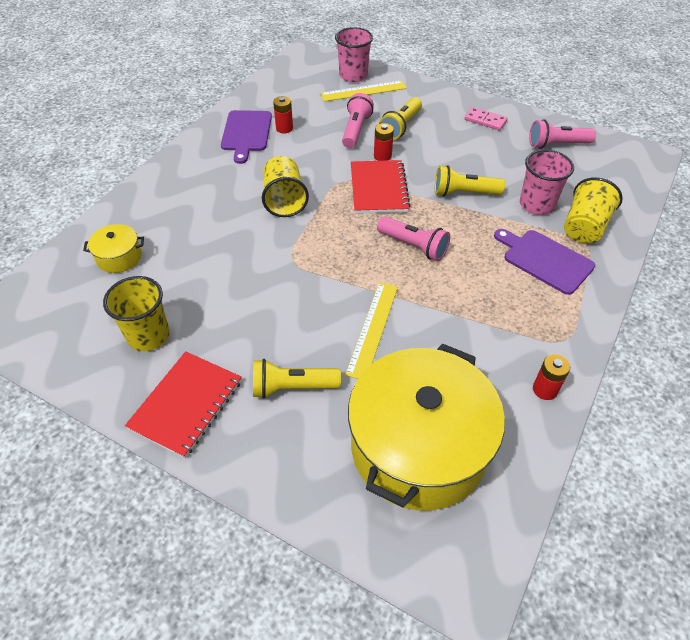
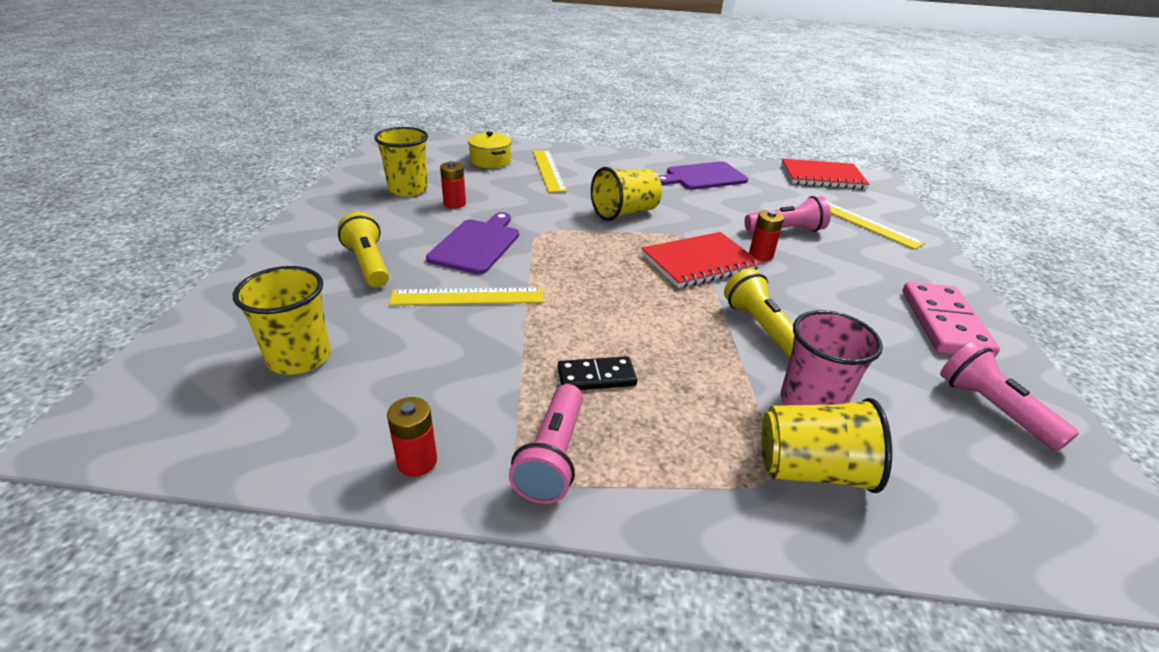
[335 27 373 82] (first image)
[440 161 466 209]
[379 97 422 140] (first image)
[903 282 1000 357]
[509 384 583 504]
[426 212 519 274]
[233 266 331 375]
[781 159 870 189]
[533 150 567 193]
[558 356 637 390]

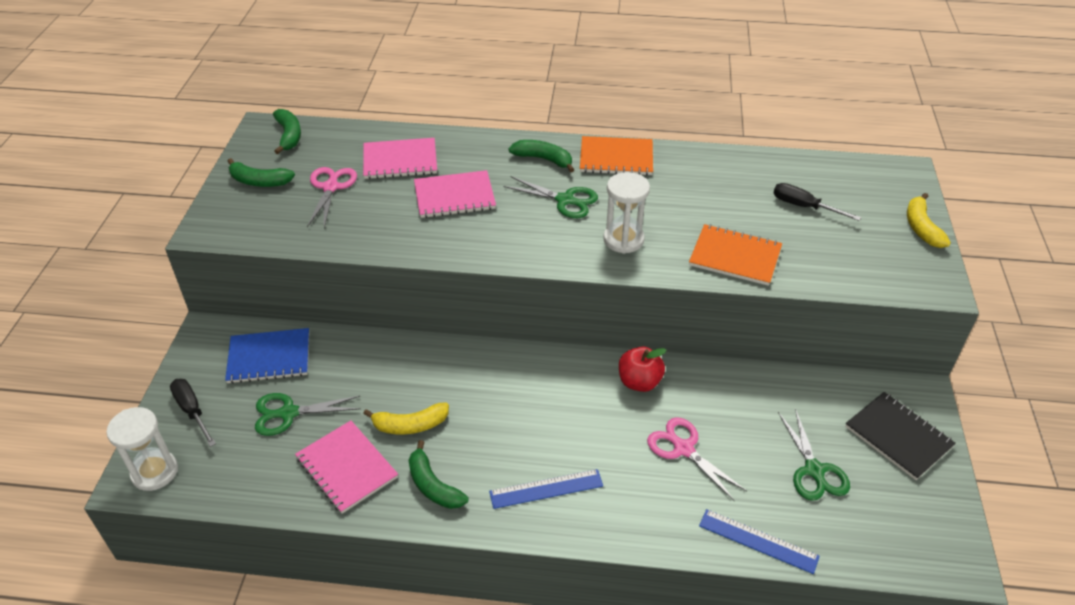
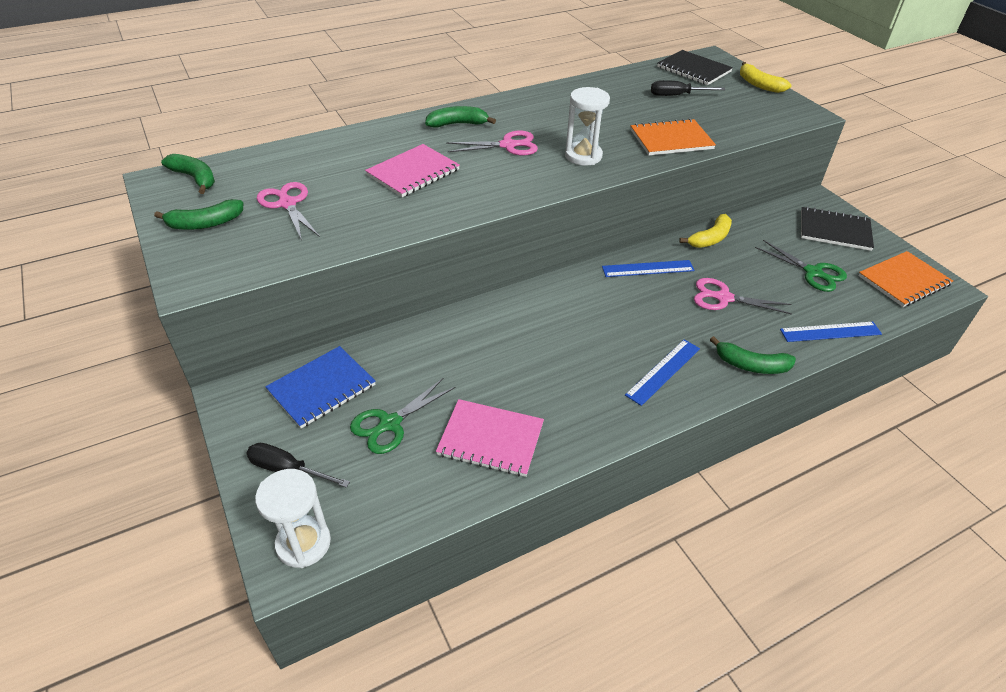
[858 251 953 307]
[363 138 437 179] (first image)
[446 131 538 156]
[602 260 694 277]
[679 214 732 248]
[710 336 796 374]
[657 50 733 85]

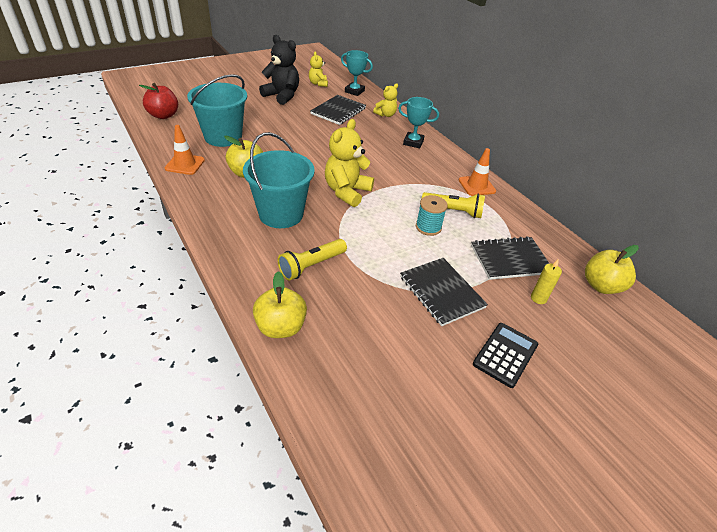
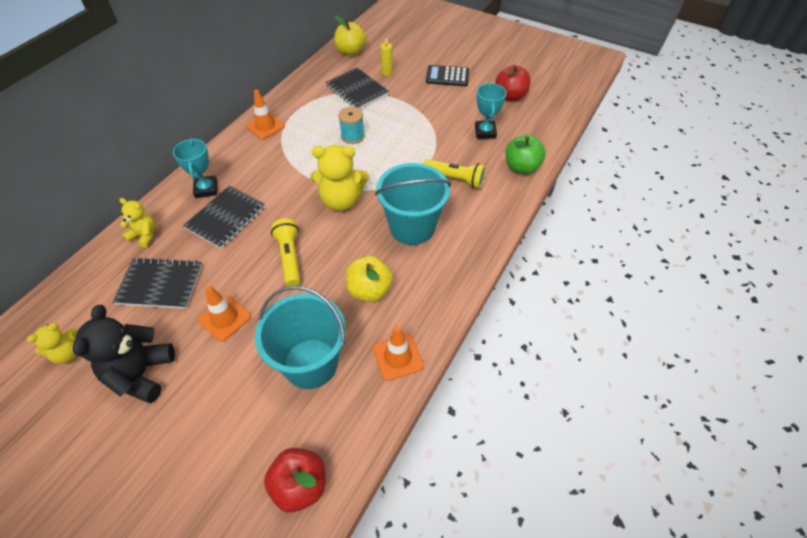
[475 83 506 139]
[271 218 300 286]
[183 186 265 249]
[506 135 546 174]
[495 65 531 101]
[198 285 251 342]

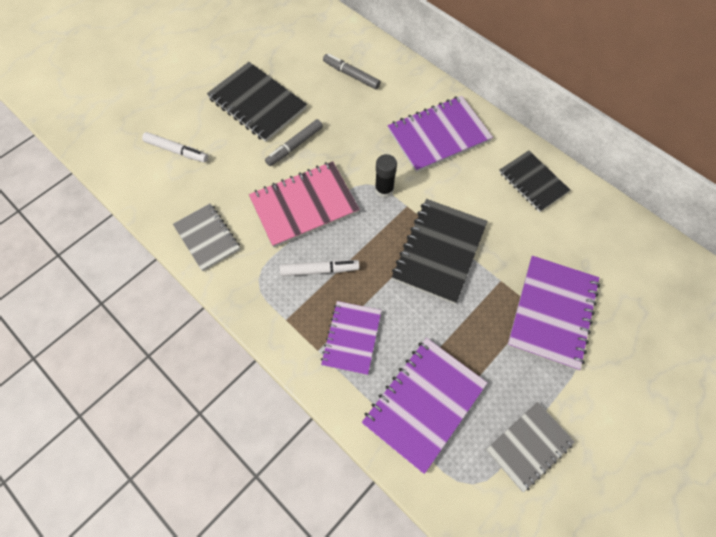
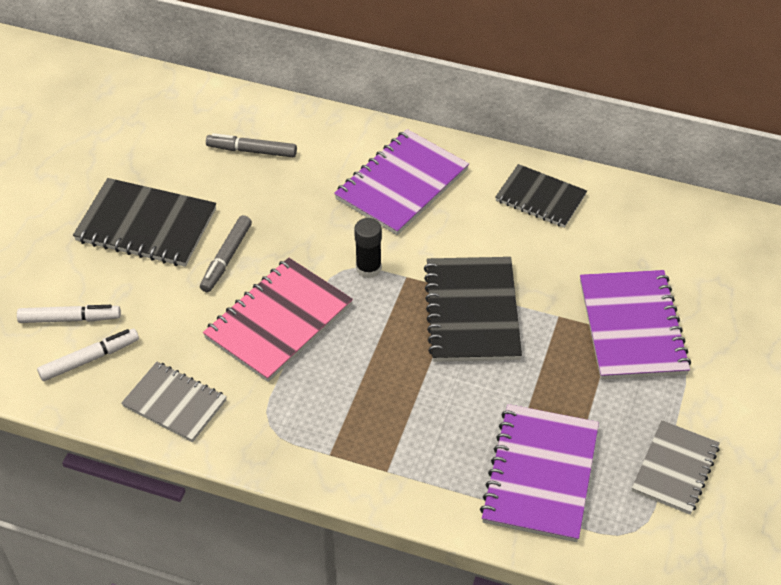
[37 329 139 381]
[321 301 382 375] (first image)

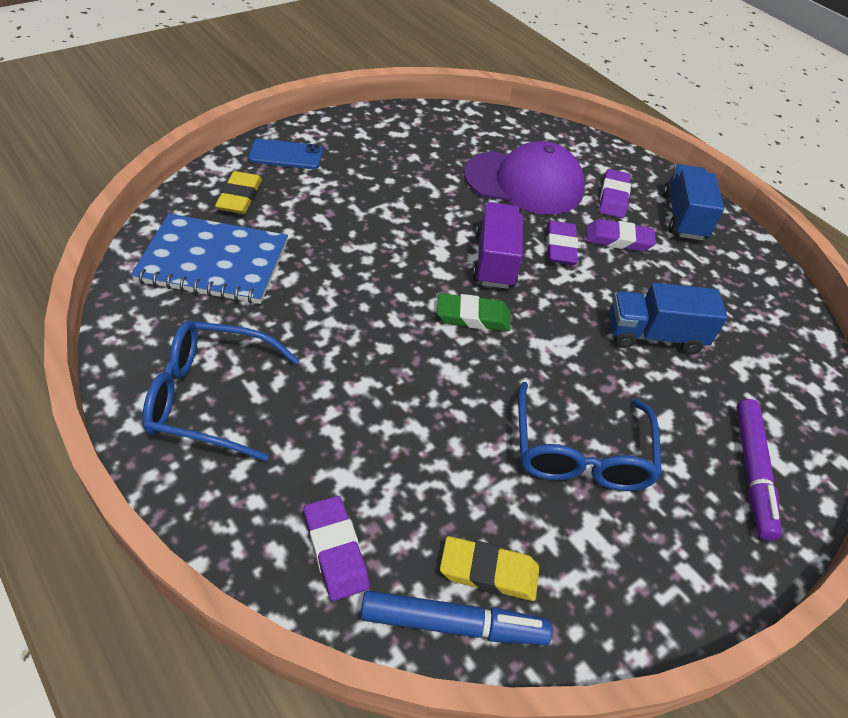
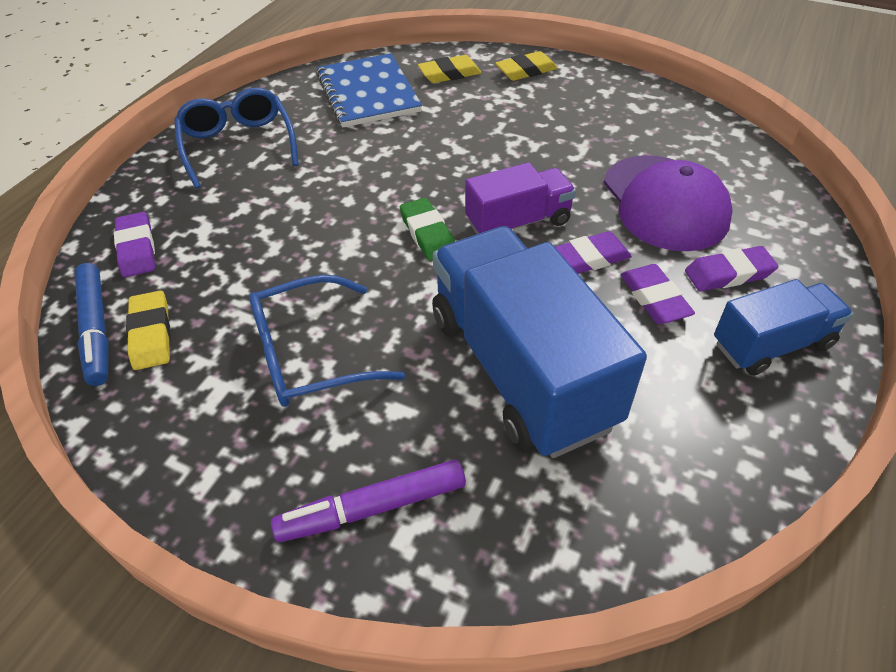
[495 51 558 81]
[432 226 647 458]
[114 212 155 277]

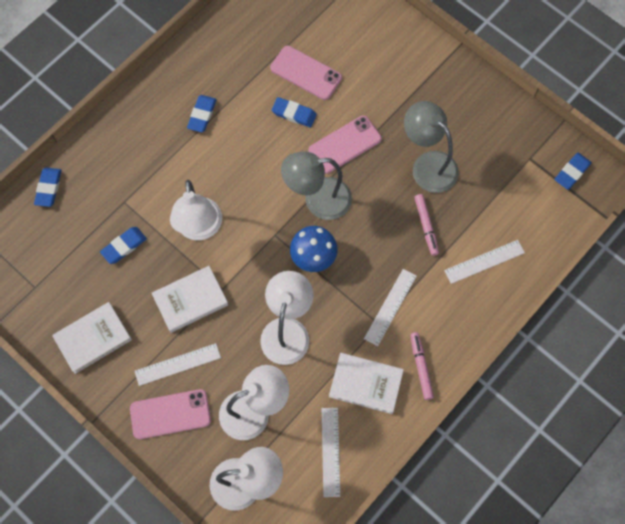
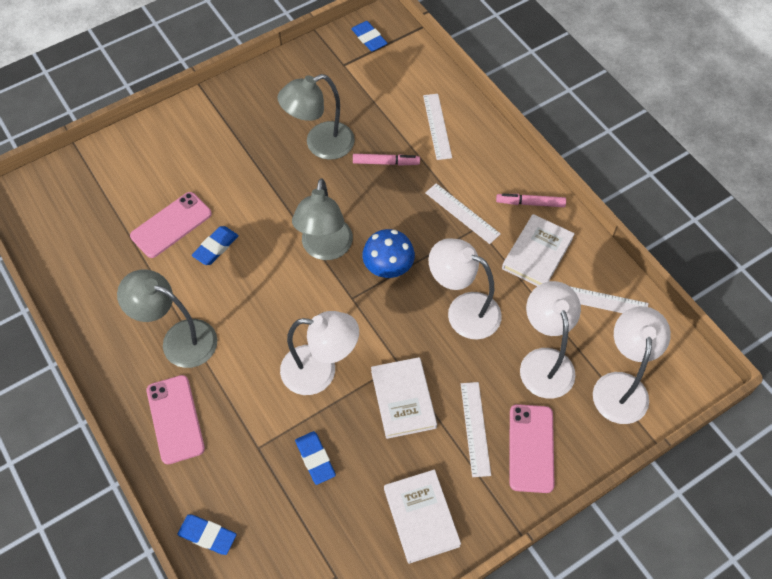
[117 270 217 368]
[147 375 205 465]

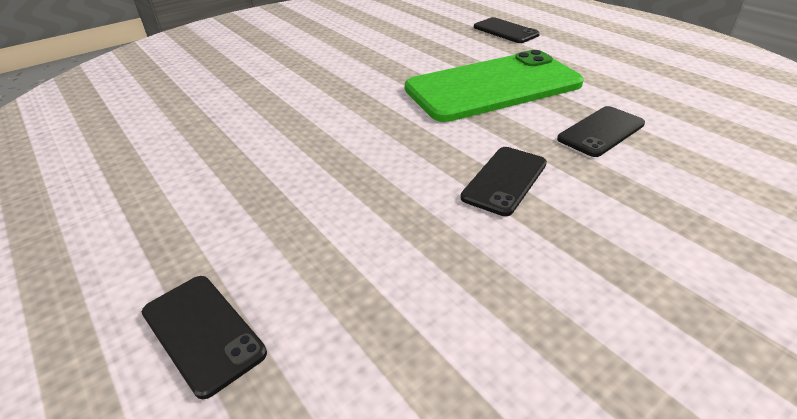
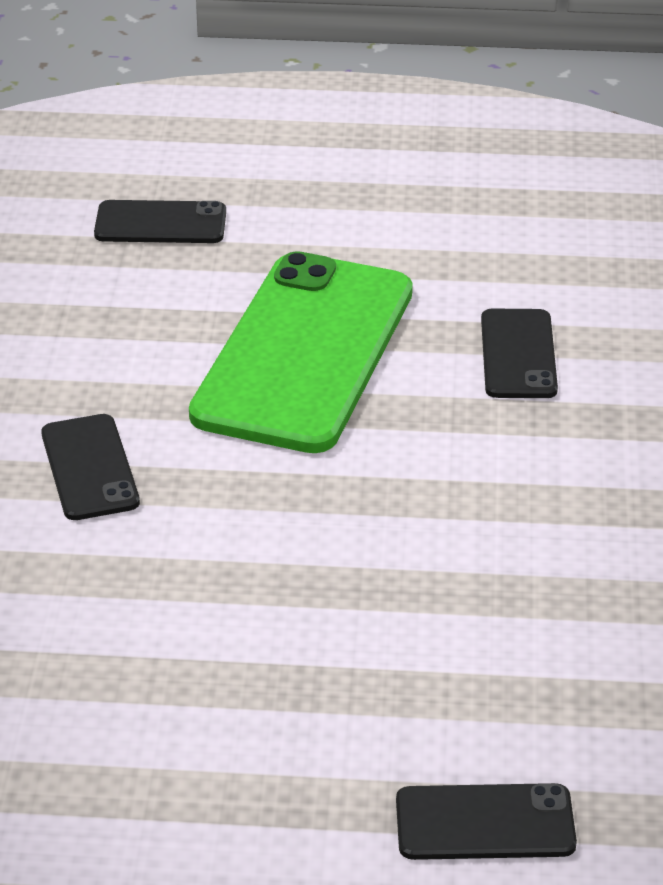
[41 414 140 520]

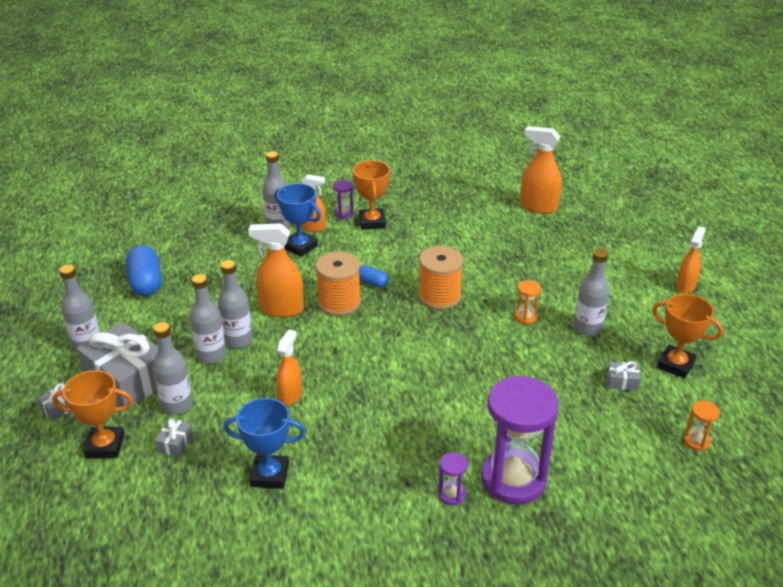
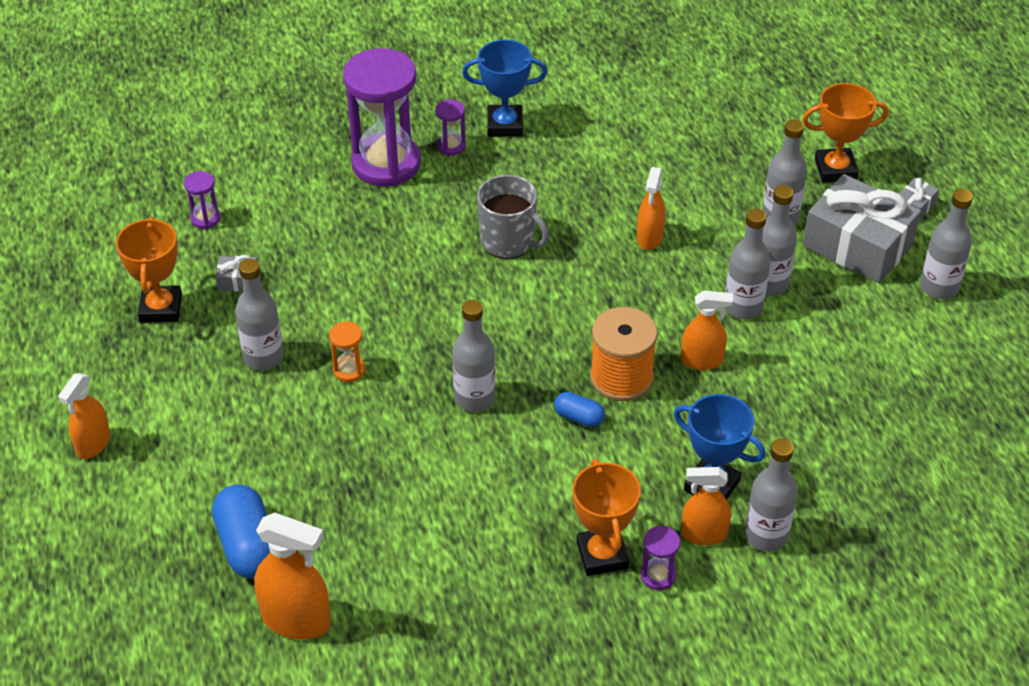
[681 291 733 370]
[212 485 270 579]
[452 300 495 412]
[116 217 182 323]
[462 39 547 137]
[684 401 720 451] (first image)
[155 418 193 457] (first image)
[184 171 221 229]
[477 175 549 259]

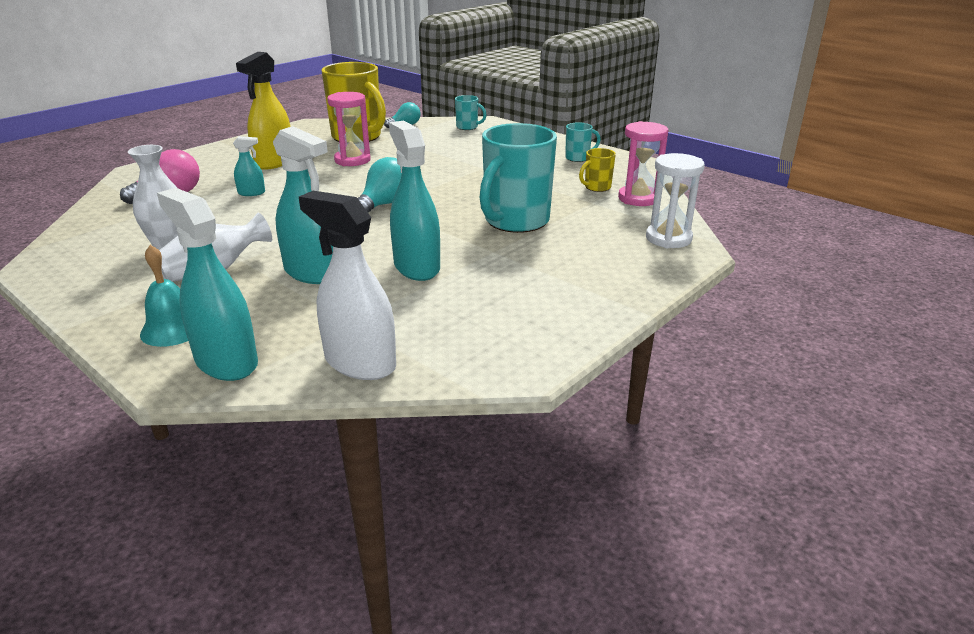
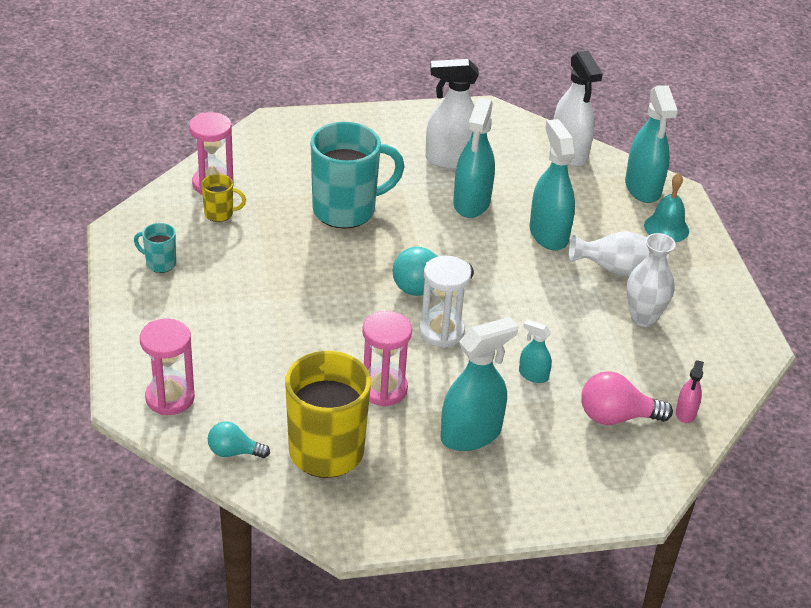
[441 317 518 451]
[140 318 195 415]
[419 256 471 348]
[426 59 479 169]
[676 360 704 423]

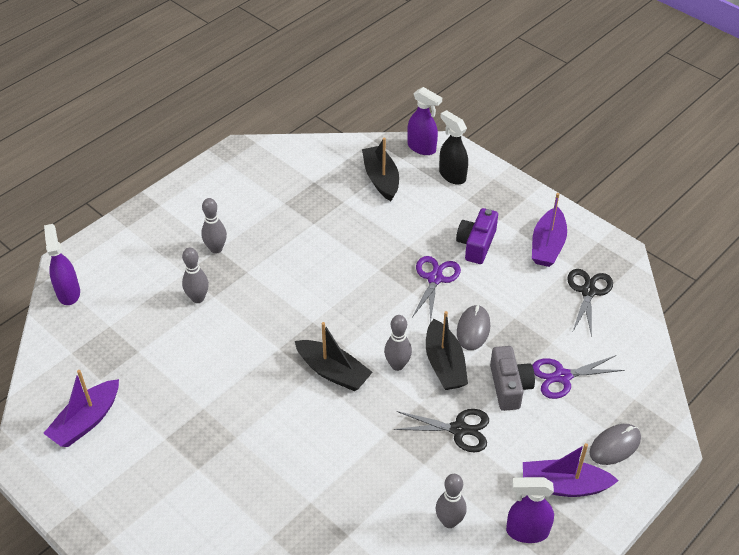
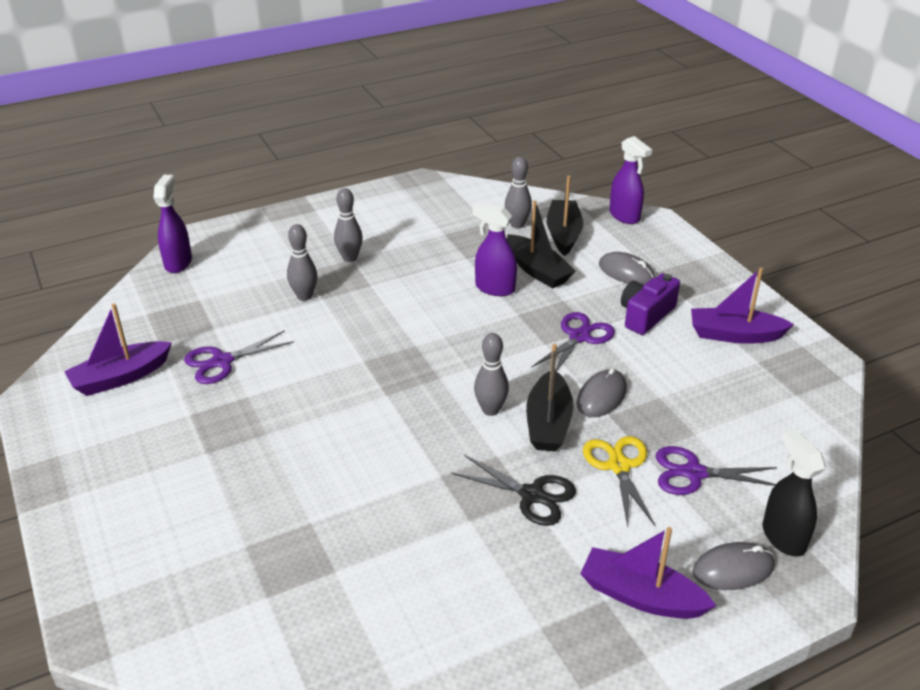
[763 429 825 557]
[691 267 794 344]
[567 269 613 337] (first image)
[507 201 576 289]
[583 436 656 527]
[505 157 532 228]
[473 204 517 296]
[599 252 655 285]
[184 330 294 384]

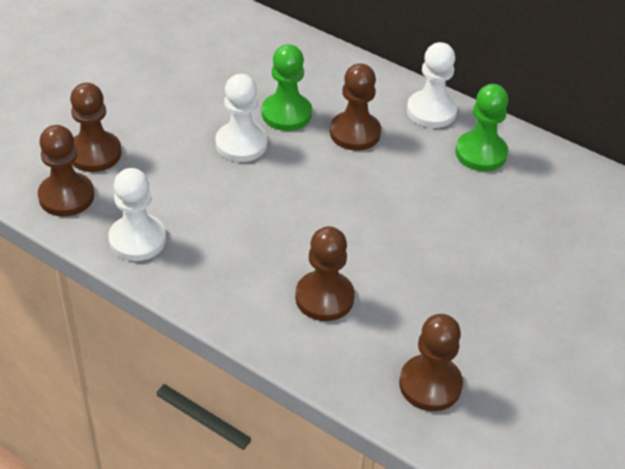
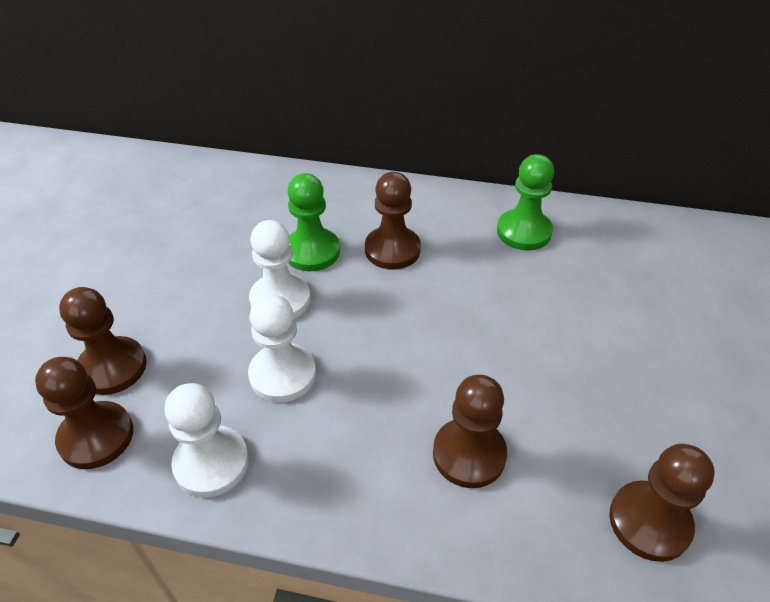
[248 294 316 402]

